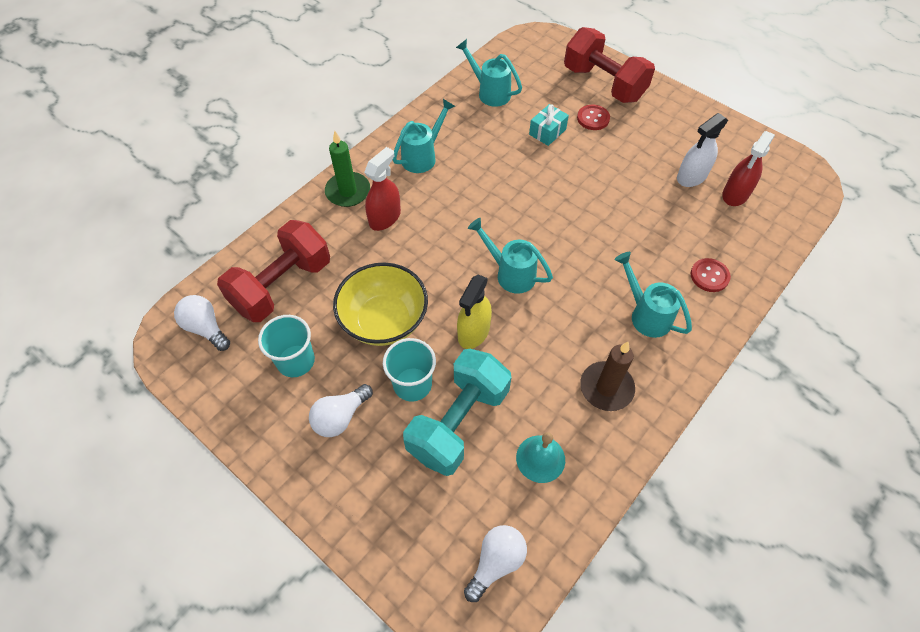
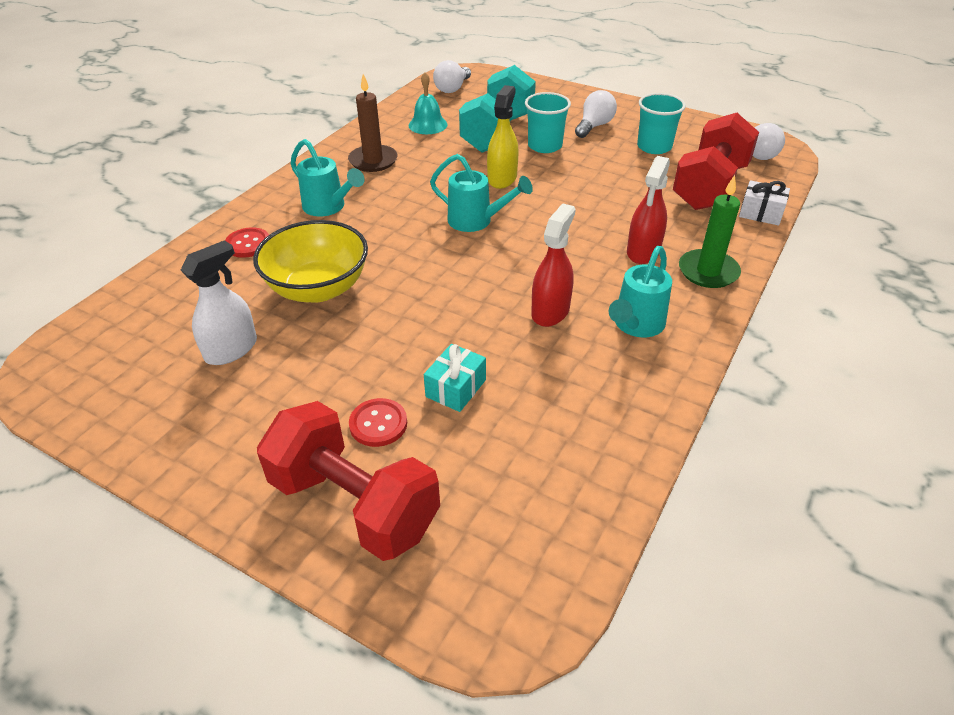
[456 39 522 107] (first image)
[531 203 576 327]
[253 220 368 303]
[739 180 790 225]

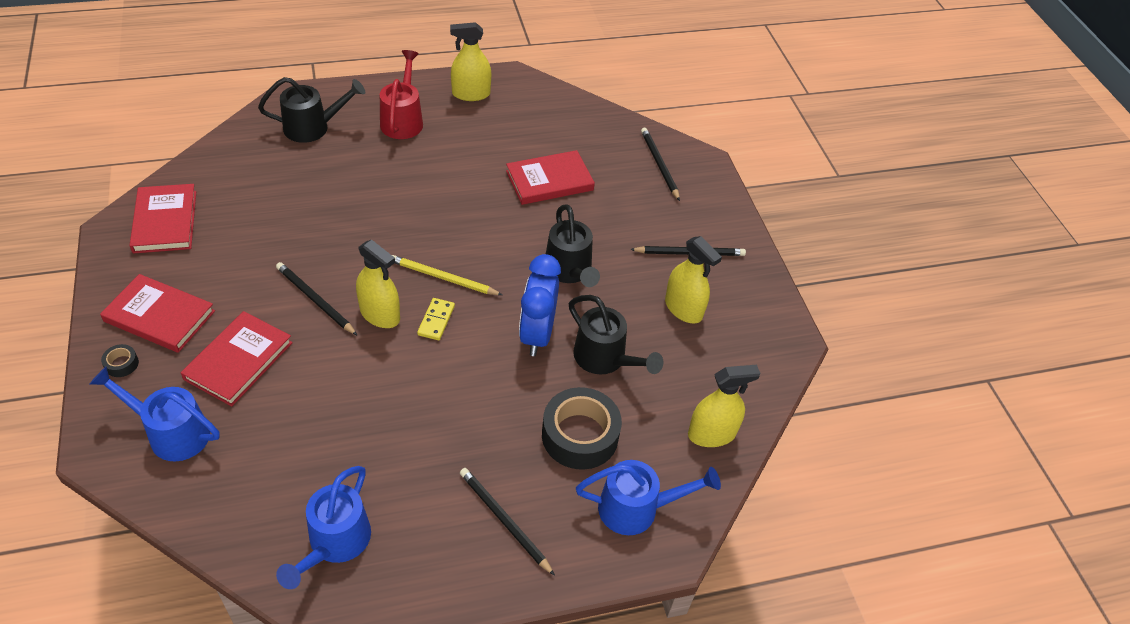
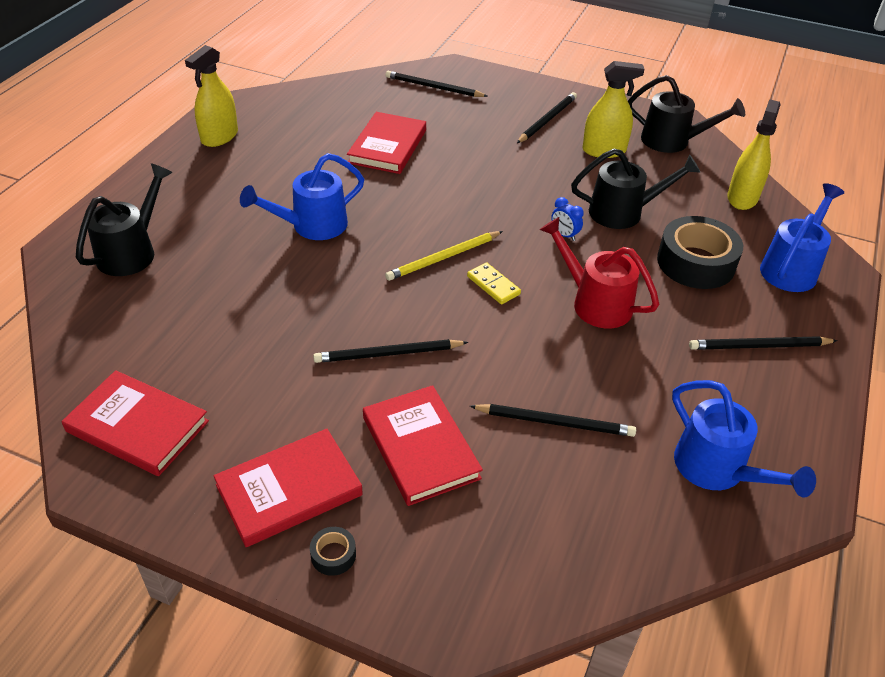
[539 217 659 328]
[628 75 745 153]
[356 240 400 328] (first image)
[551 197 584 241]
[240 153 364 240]
[470 404 636 437]

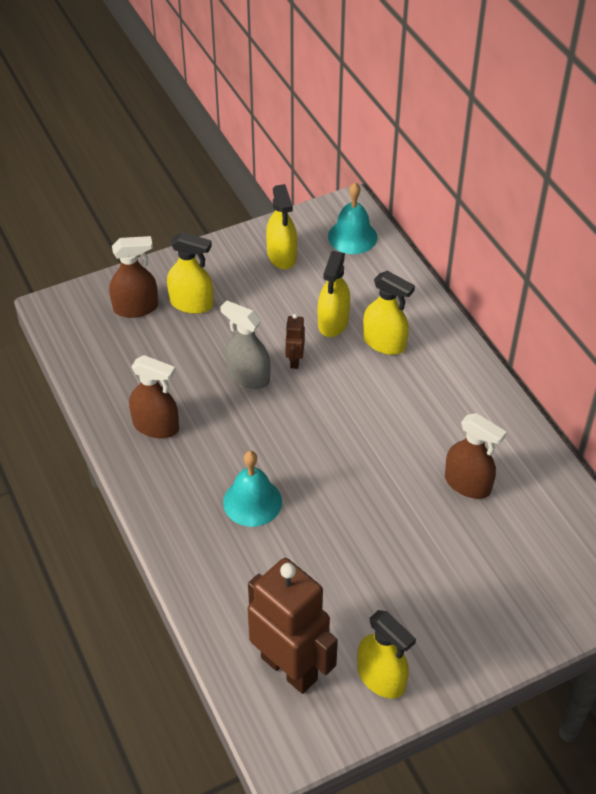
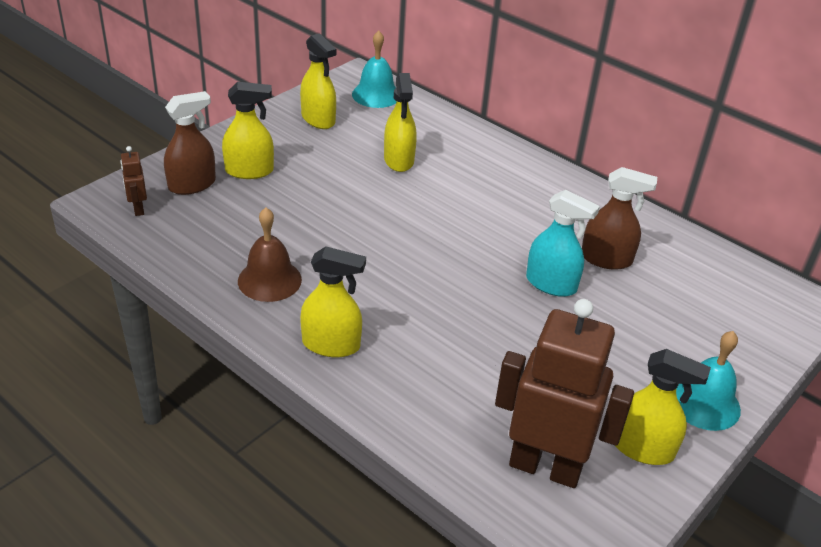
[300 246 366 357]
[220 300 271 389] (first image)
[120 146 147 216]
[238 208 302 302]
[676 331 741 431]
[526 190 600 297]

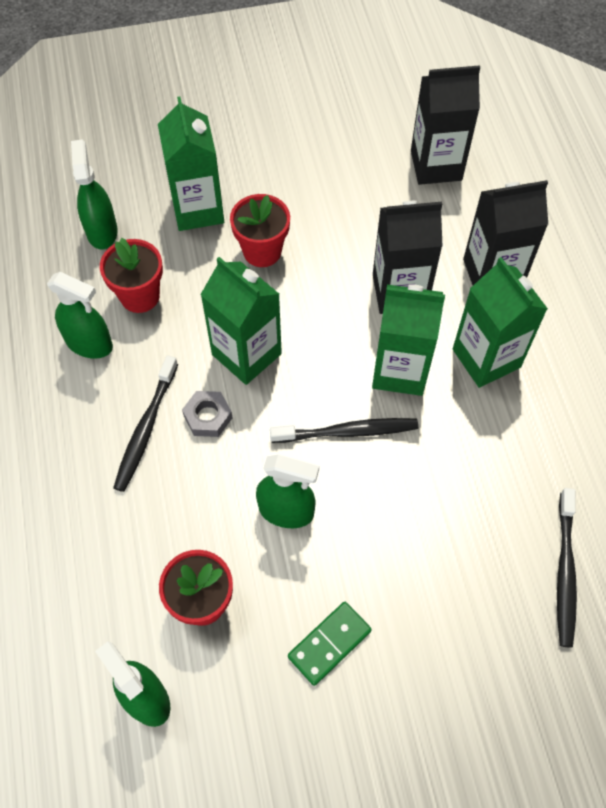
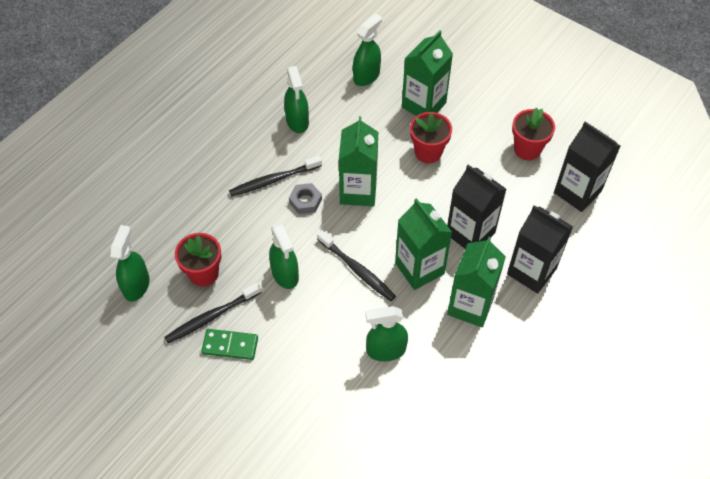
[512 107 555 160]
[164 283 262 343]
[366 306 408 361]

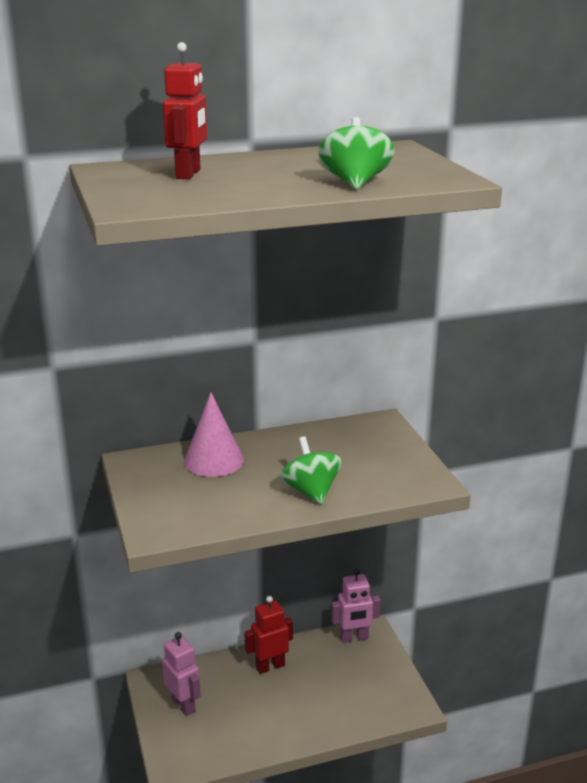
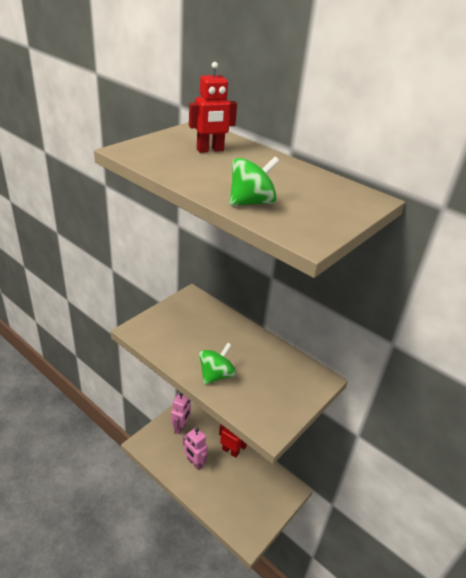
[184 392 244 477] (first image)
[183 427 208 470]

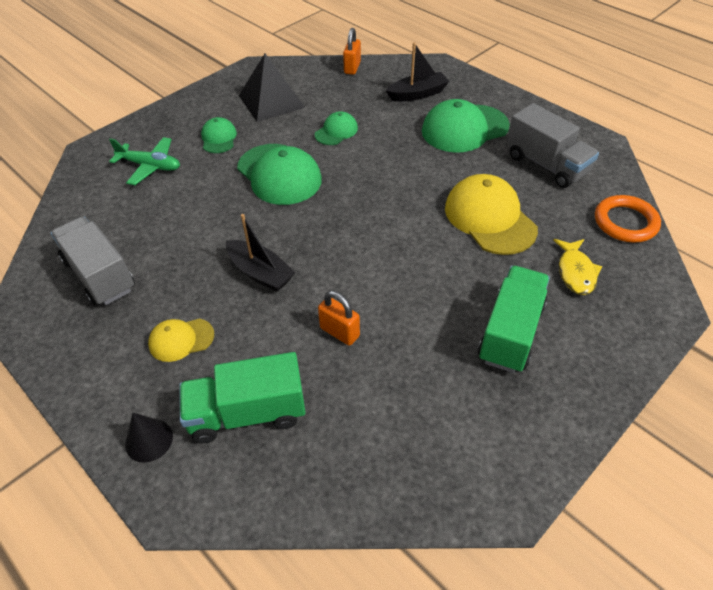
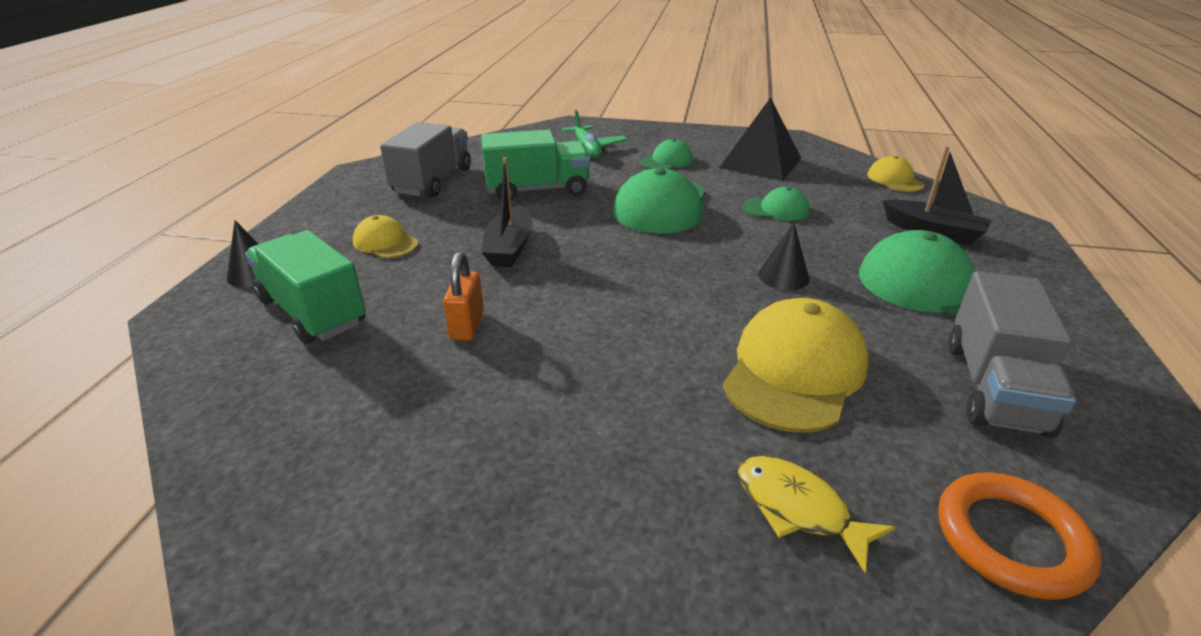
[868 156 925 192]
[738 456 895 573]
[481 129 590 200]
[758 223 809 290]

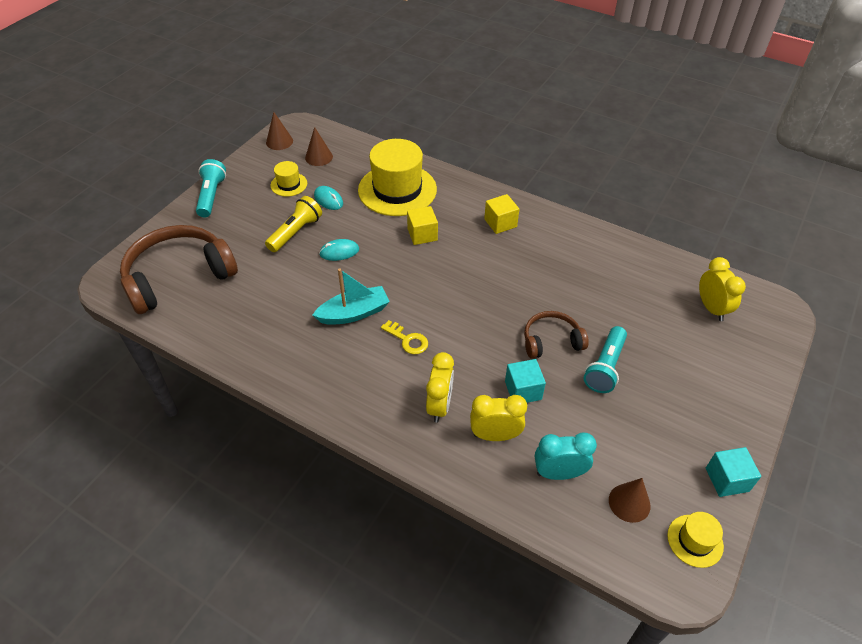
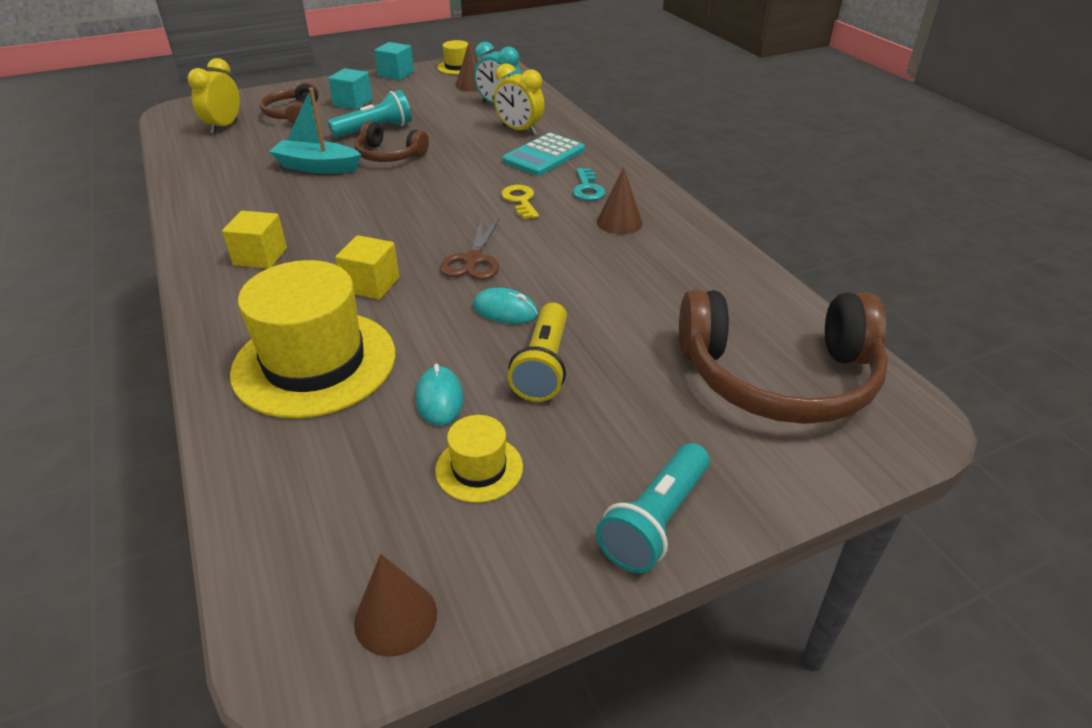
[597 167 643 234]
[508 303 567 402]
[269 88 361 174]
[502 133 585 176]
[328 68 372 110]
[260 82 319 125]
[573 168 605 201]
[440 219 499 280]

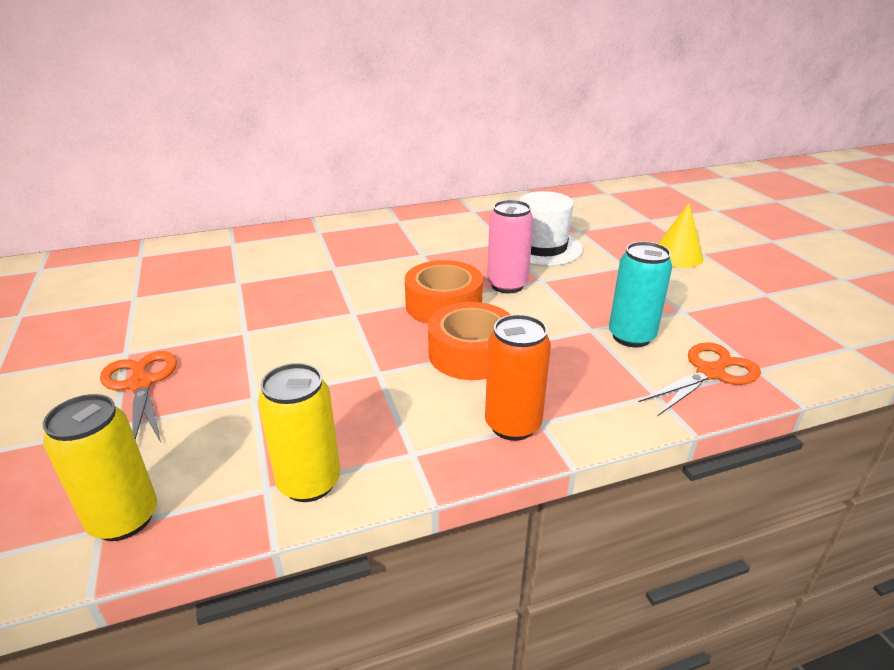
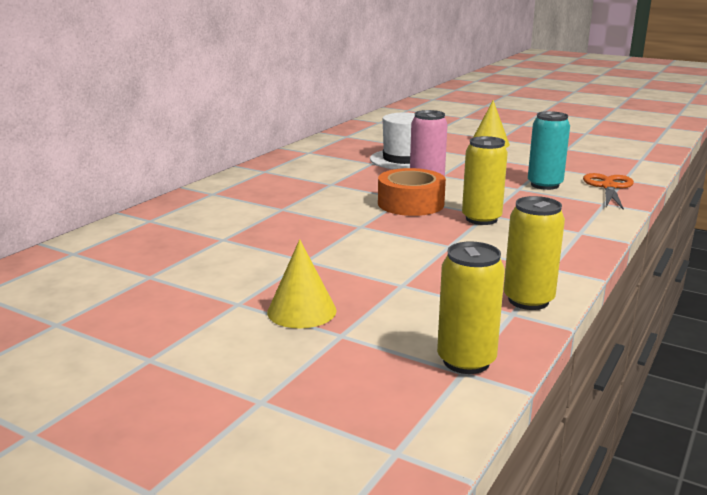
[462 136 508 225]
[485 314 551 441] (first image)
[267 239 336 328]

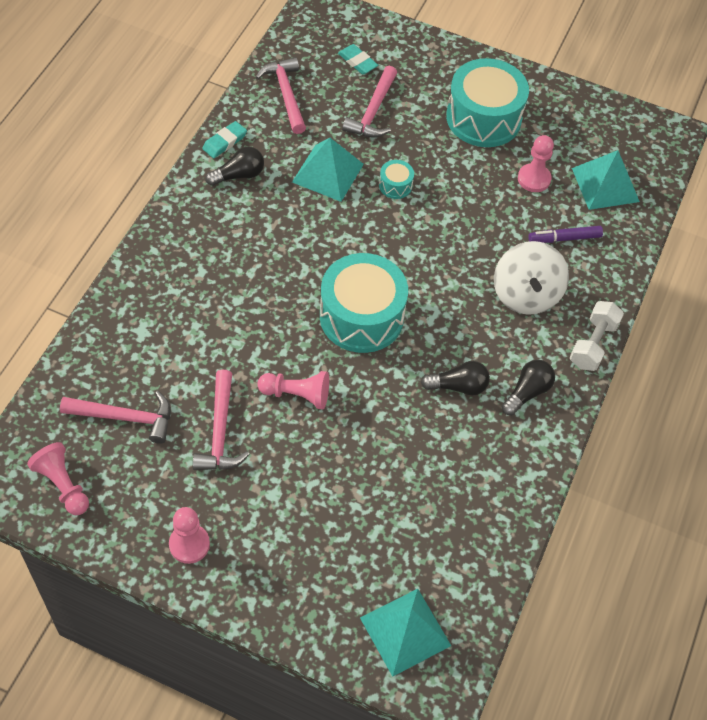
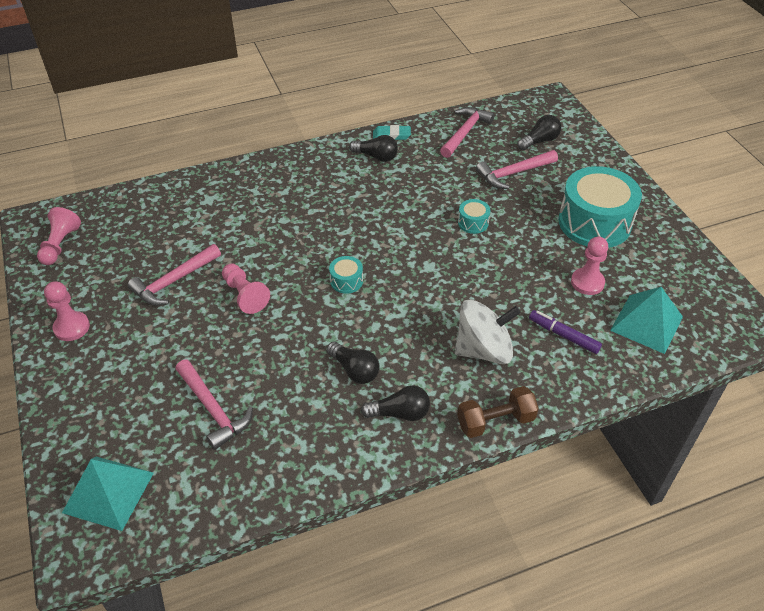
[517 115 561 150]
[292 138 364 202] (first image)
[455 300 521 364]
[329 256 363 294]
[457 386 539 438]
[176 359 253 450]

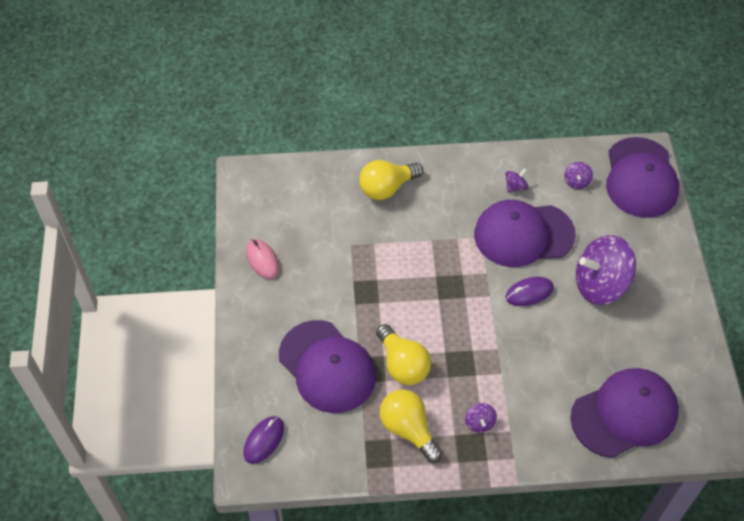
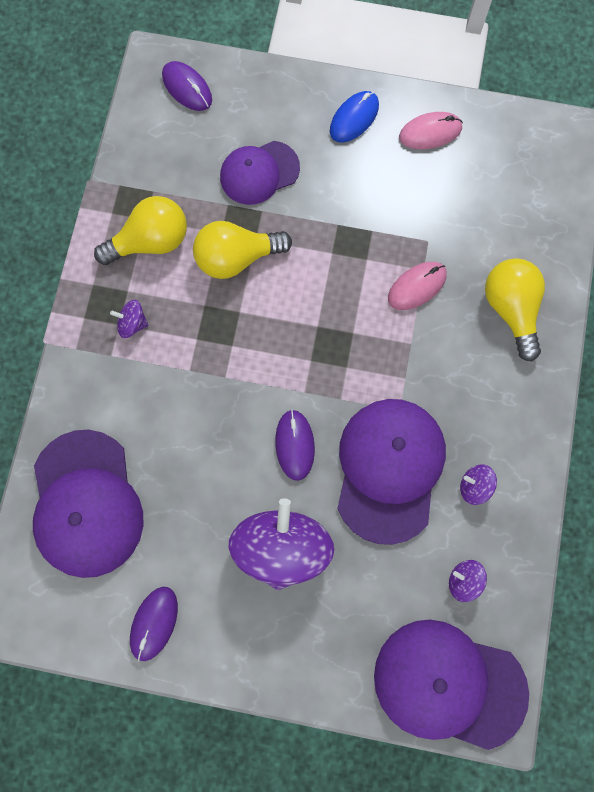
[460 465 497 505]
[220 141 300 205]
[330 91 379 143]
[388 262 447 310]
[130 587 178 661]

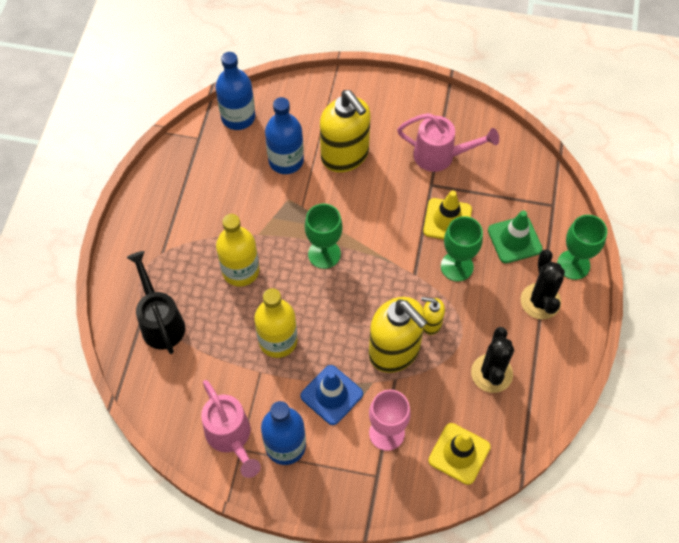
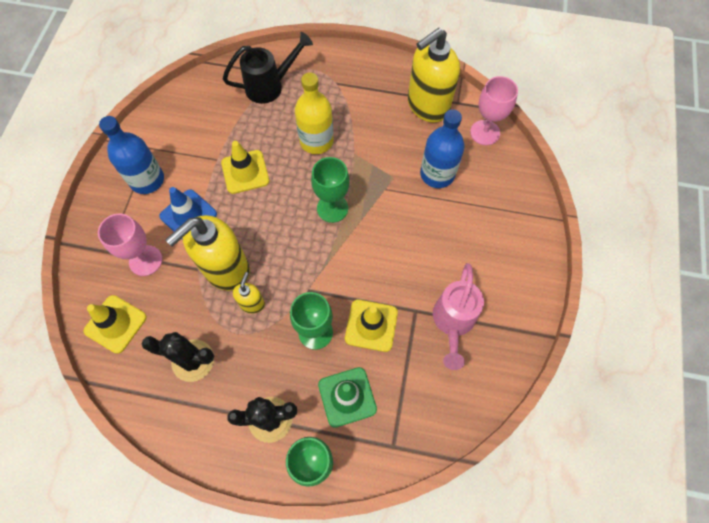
[470 76 518 145]
[408 28 460 122]
[221 141 269 194]
[201 380 261 478] (first image)

